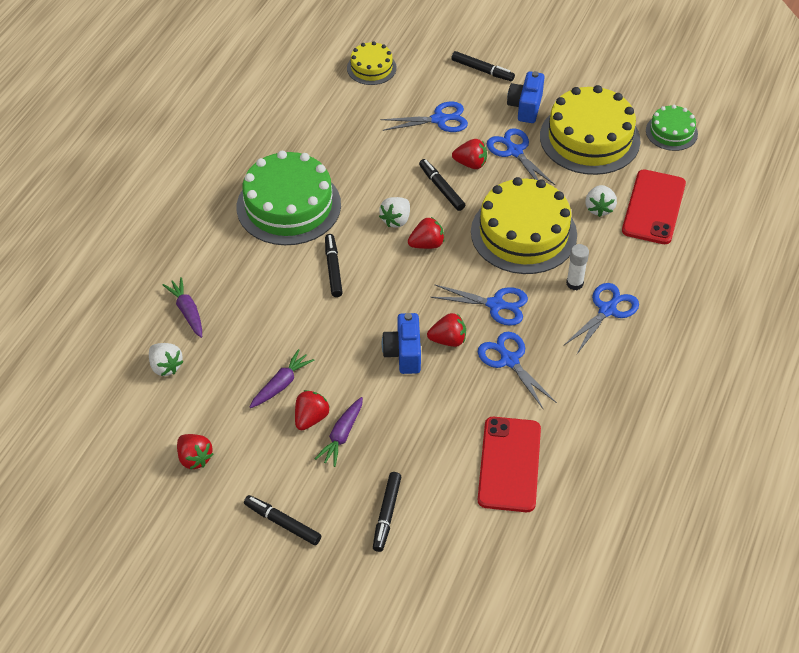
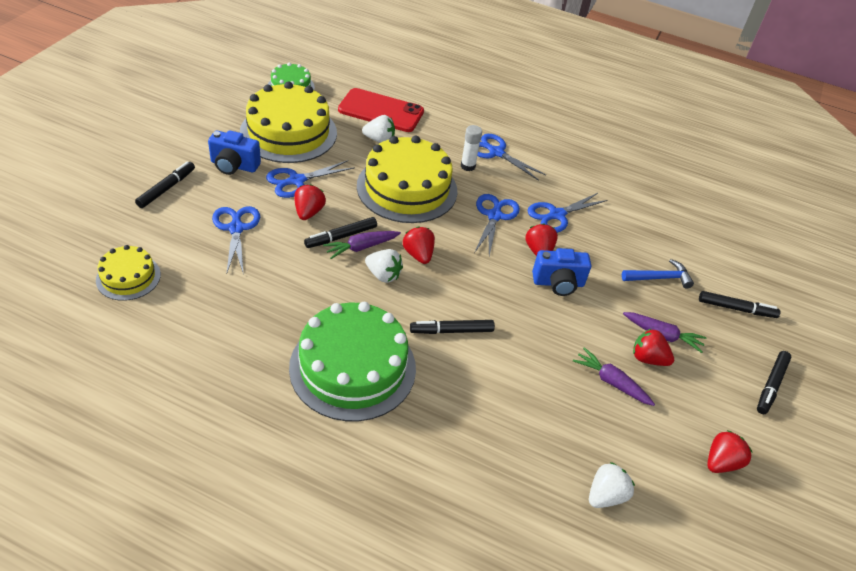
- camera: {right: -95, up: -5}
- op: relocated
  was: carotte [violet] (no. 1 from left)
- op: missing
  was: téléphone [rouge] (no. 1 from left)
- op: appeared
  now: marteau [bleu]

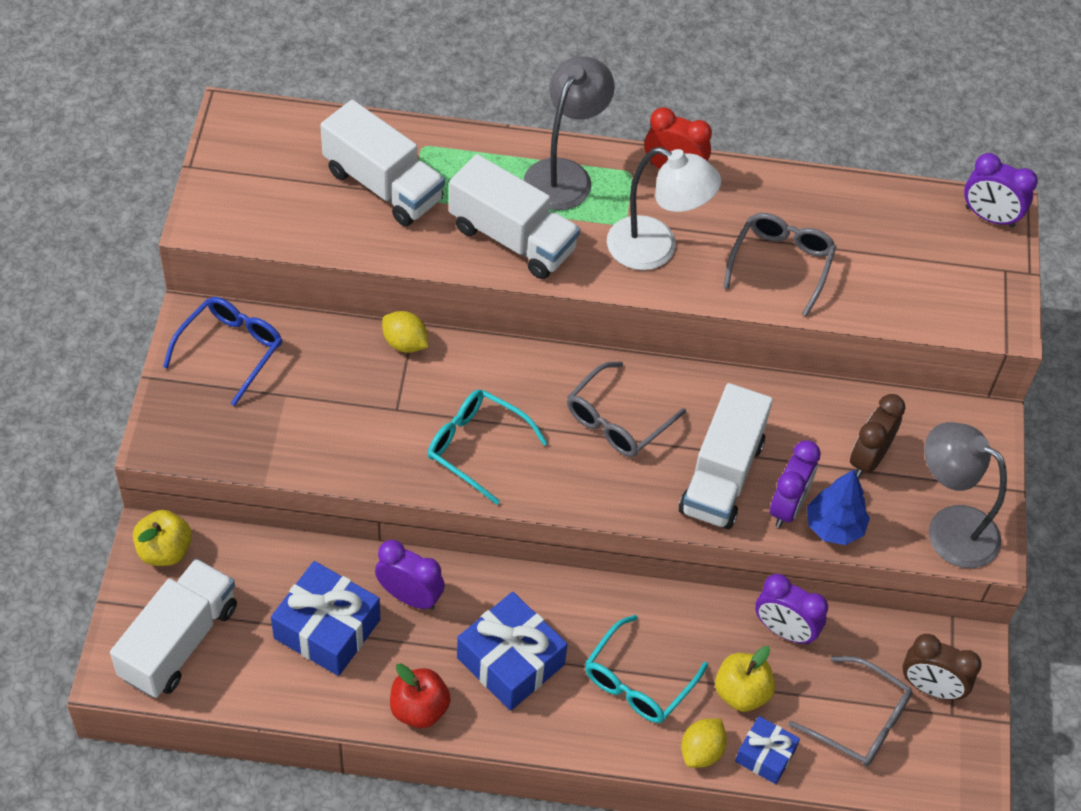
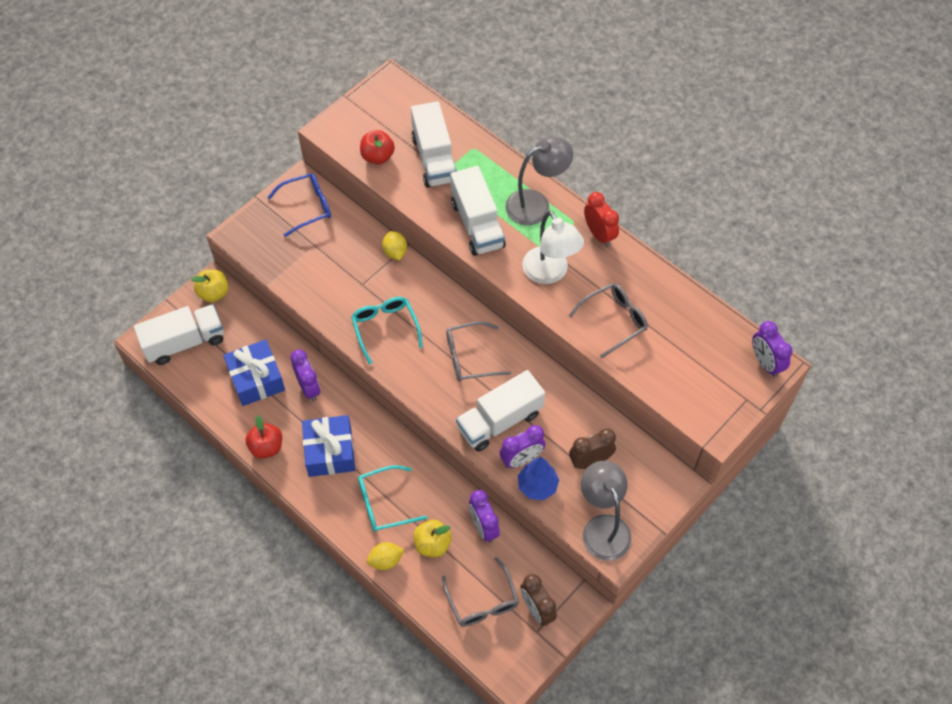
- camera: {right: 40, up: 5}
- op: missing
  was: cadeau [bleu] (no. 3 from left)
- op: appeared
  now: pomme [rouge] (no. 2 from left)

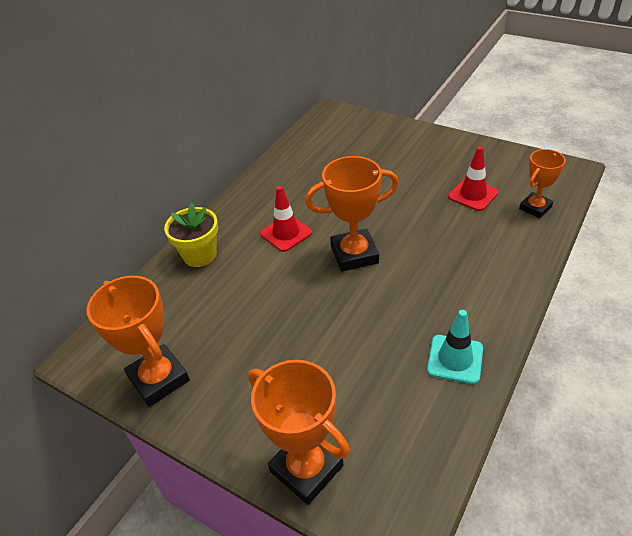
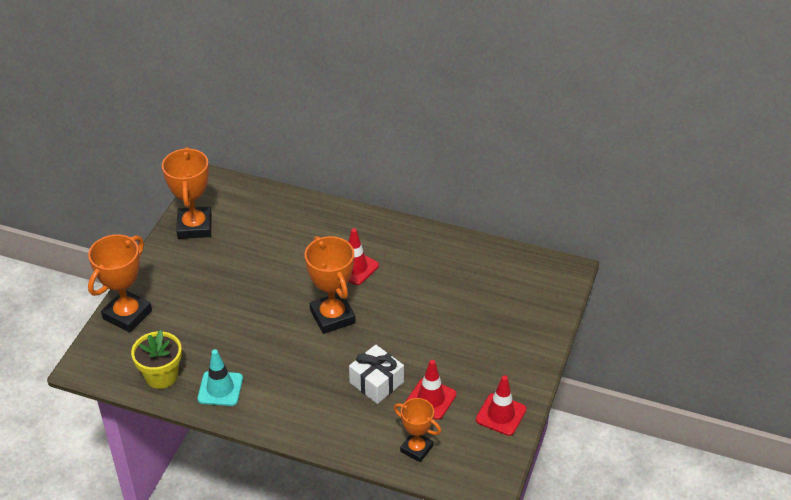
- camera: {right: 75, up: 0}
- op: relocated
  was: pot de fleurs [jaune]
- op: spun
  was: trophée [orange] (no. 1 from left in the first image)
  clockwise: -45
- op: appeared
  now: cadeau [blanc]
- op: appeared
  now: cône de chantier [rouge] (no. 3 from left)

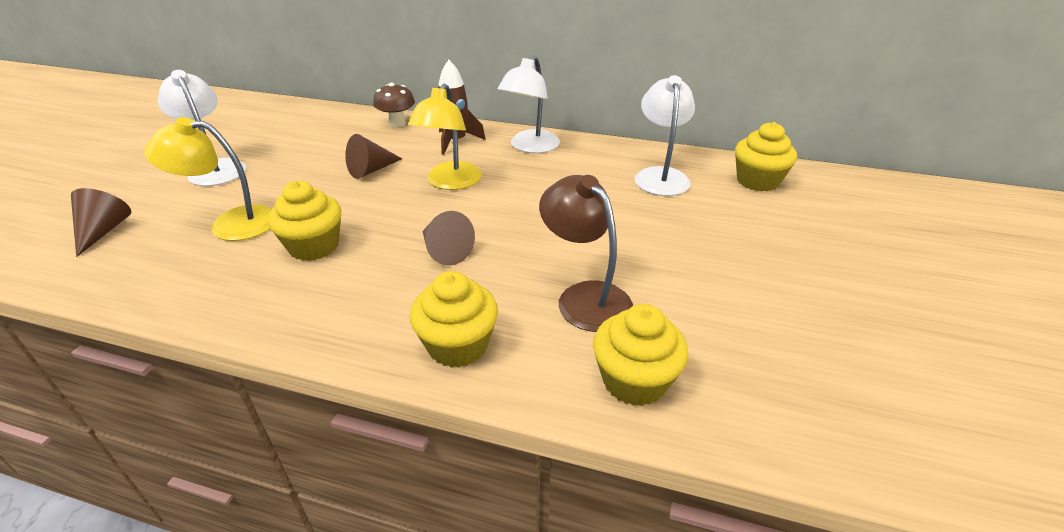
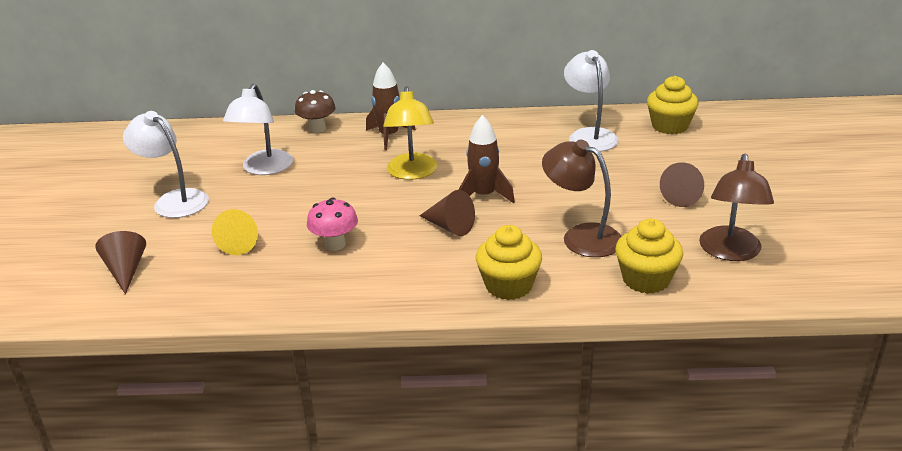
- camera: {right: -15, up: -5}
- op: relocated
  was: lampe [blanc] (no. 2 from left)
- op: exchanged
  was: lampe [jaune] (no. 1 from left)
  now: cône [jaune]
- op: relocated
  was: cône [marron] (no. 2 from left in the first image)
  now: cône [marron] (no. 3 from left)
- op: exchanged
  was: muffin [jaune] (no. 1 from left)
  now: champignon [rose]
- op: appeared
  now: fusée [marron] (no. 2 from left)
- op: appeared
  now: lampe [marron] (no. 2 from left)

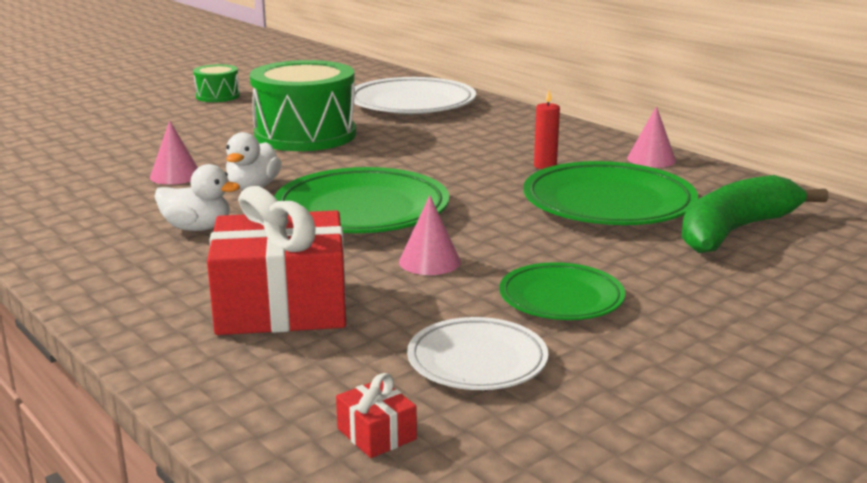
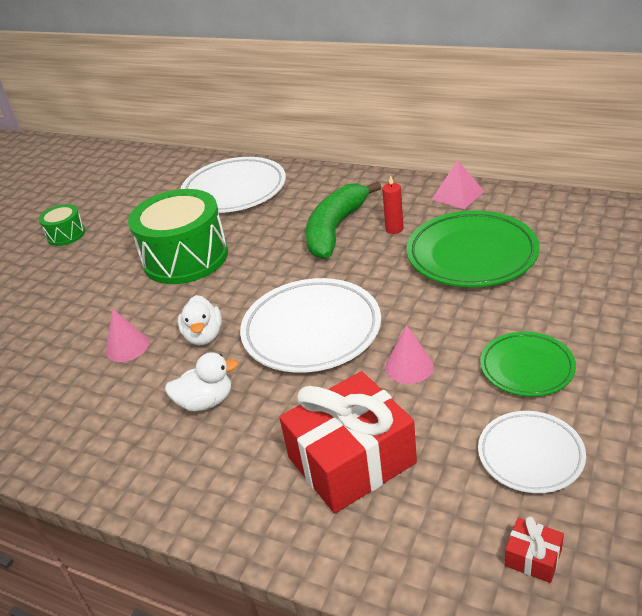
- camera: {right: -20, up: 15}
- op: exchanged
  was: cône [rose] (no. 3 from left)
  now: pyramide [rose]
- op: colour
  was: assiette [vert] (no. 1 from left)
  now: assiette [blanc] (no. 2 from left)
- op: relocated
  was: banane [vert]

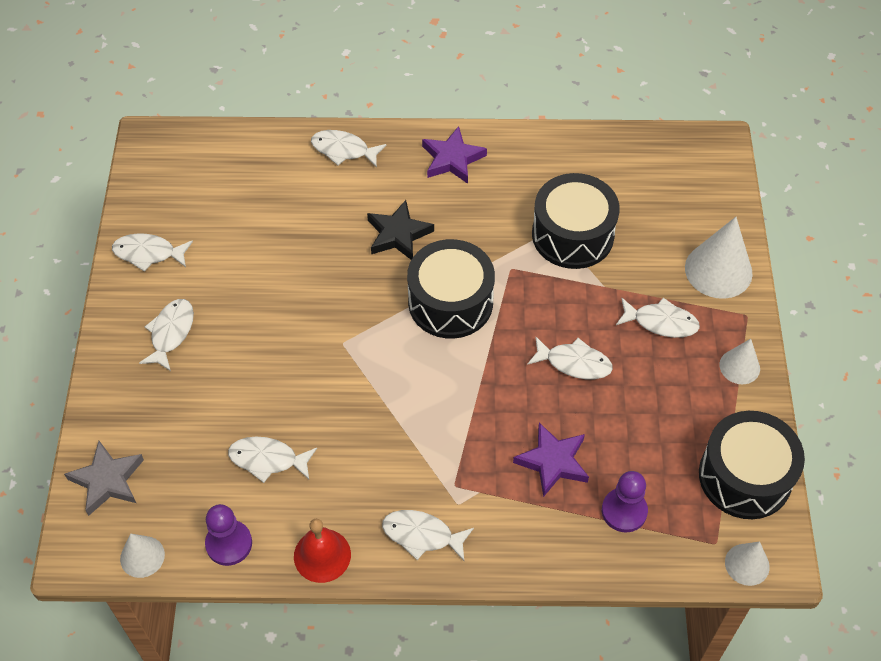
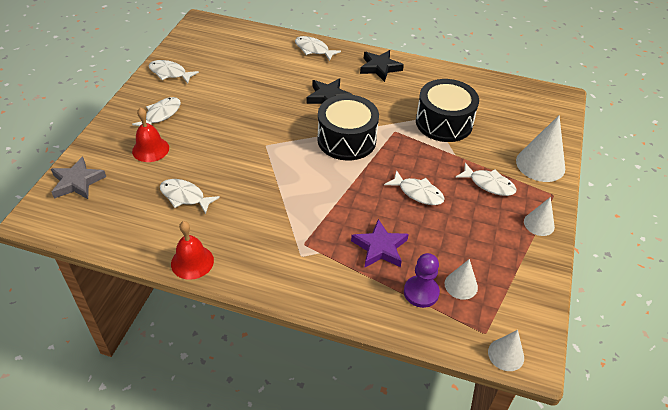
- camera: {right: 15, up: -10}
- op: colour
  was: étoile [violet] (no. 1 from left)
  now: étoile [noir] (no. 2 from left)
- op: missing
  was: tambour [noir] (no. 3 from left)
- op: missing
  was: pion [violet] (no. 1 from left)
- op: missing
  was: poisson [blanc] (no. 5 from left)
- op: relocated
  was: cône [blanc] (no. 1 from left)
- op: appeared
  now: cloche [rouge] (no. 1 from left)

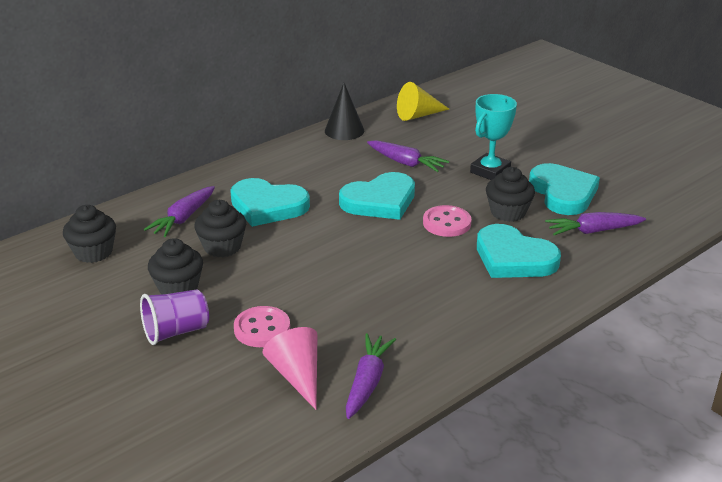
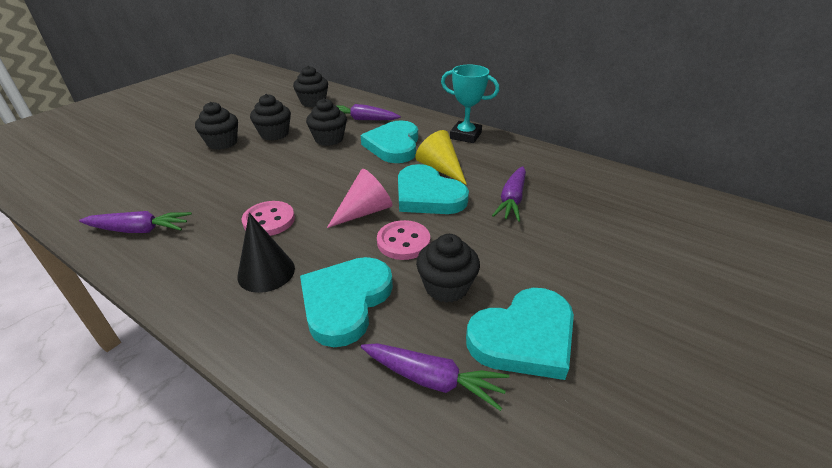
- camera: {right: 75, up: 5}
- op: relocated
  was: cône [jaune]
- op: relocated
  was: cône [noir]
- op: relocated
  was: trophée [turquoise]
- op: spun
  was: carotte [violet] (no. 4 from left in the first image)
  clockwise: 135
- op: exchanged
  was: gobelet [violet]
  now: muffin [noir] (no. 1 from left)
- op: relocated
  was: bouton [rose] (no. 1 from left)
- op: relocated
  was: cône [rose]

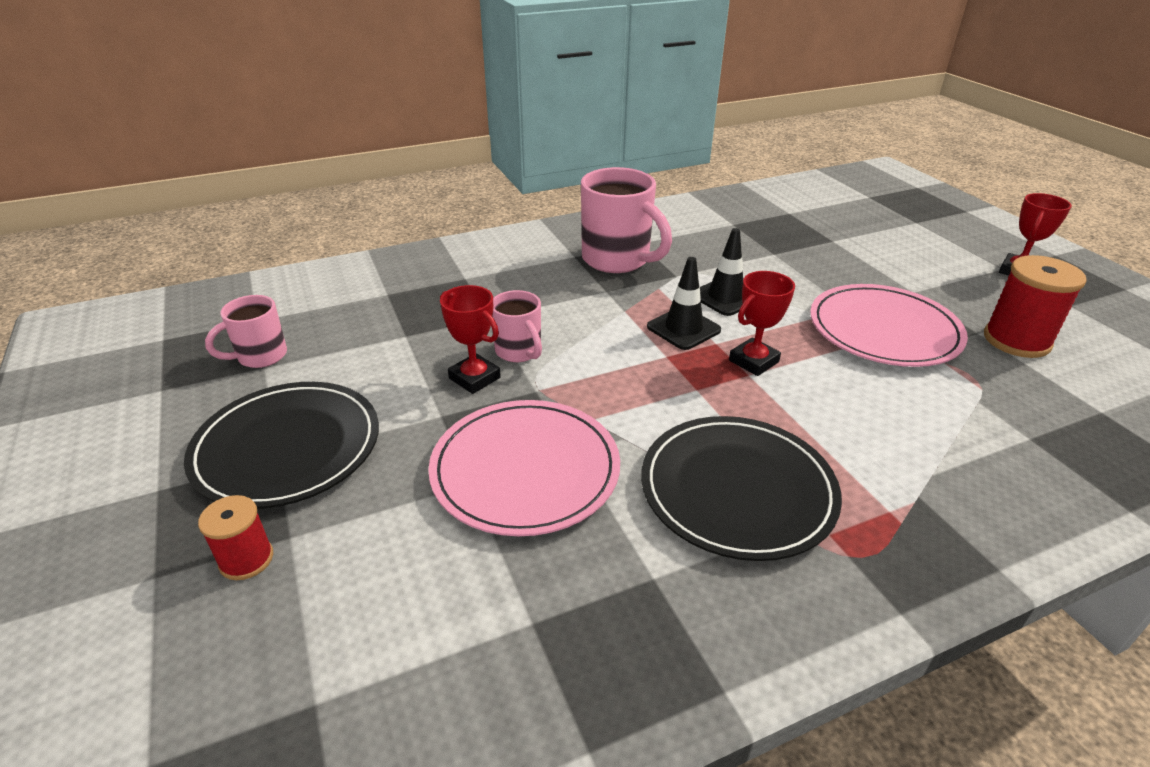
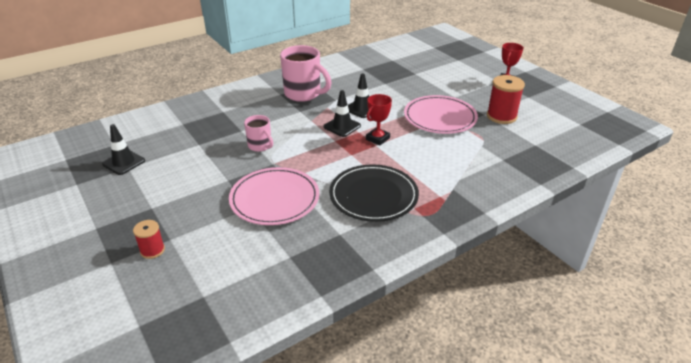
- camera: {right: -10, up: 0}
- op: missing
  was: trophée [rouge] (no. 1 from left)
- op: exchanged
  was: tasse [rose] (no. 1 from left)
  now: cône de chantier [noir] (no. 1 from left)
- op: missing
  was: assiette [noir] (no. 1 from left)

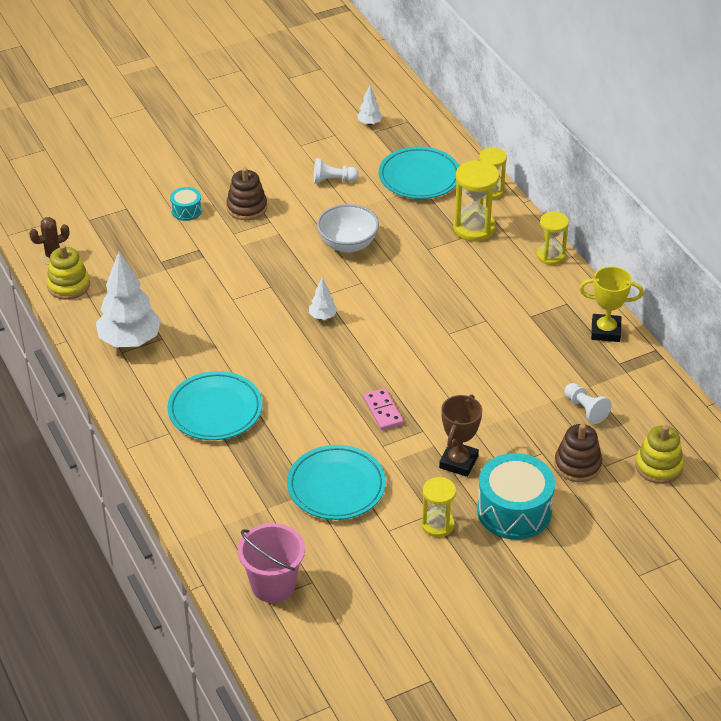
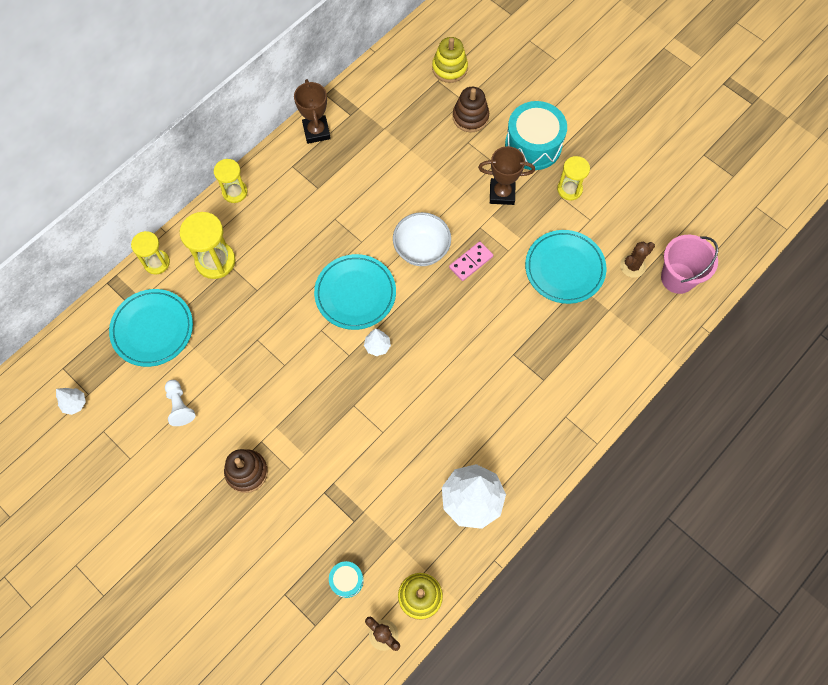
- camera: {right: -110, up: 25}
- op: relocated
  was: tambour [turquoise] (no. 1 from left)
- op: relocated
  was: bol [blanc]
- op: colour
  was: trophée [jaune]
  now: trophée [marron] (no. 1 from left)
- op: relocated
  was: assiette [turquoise] (no. 1 from left in the first image)
  now: assiette [turquoise] (no. 2 from left)
- op: missing
  was: pion [blanc] (no. 2 from left)
- op: appeared
  now: cactus [marron] (no. 2 from left)

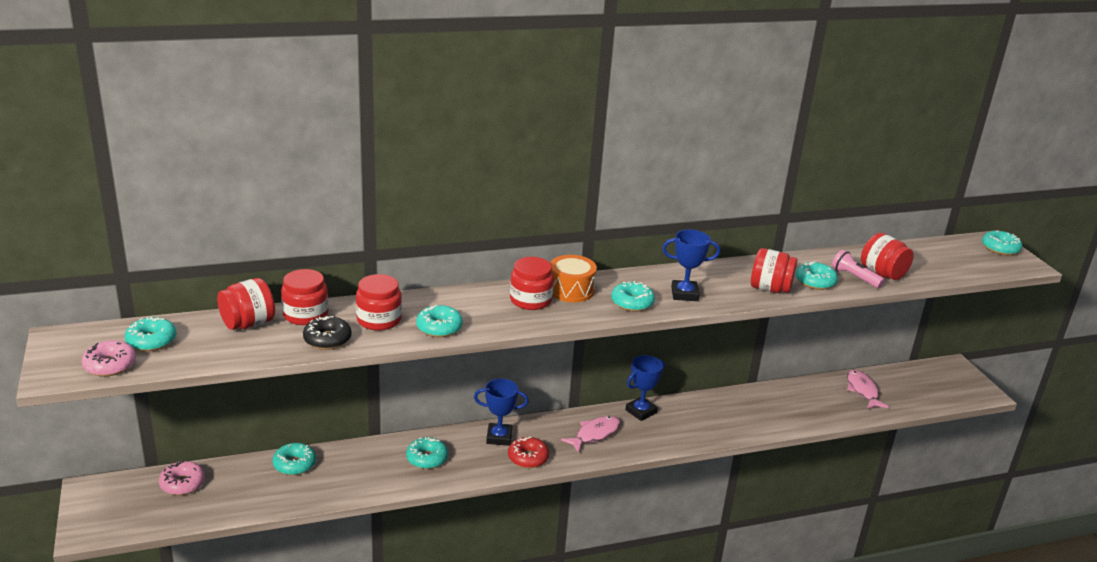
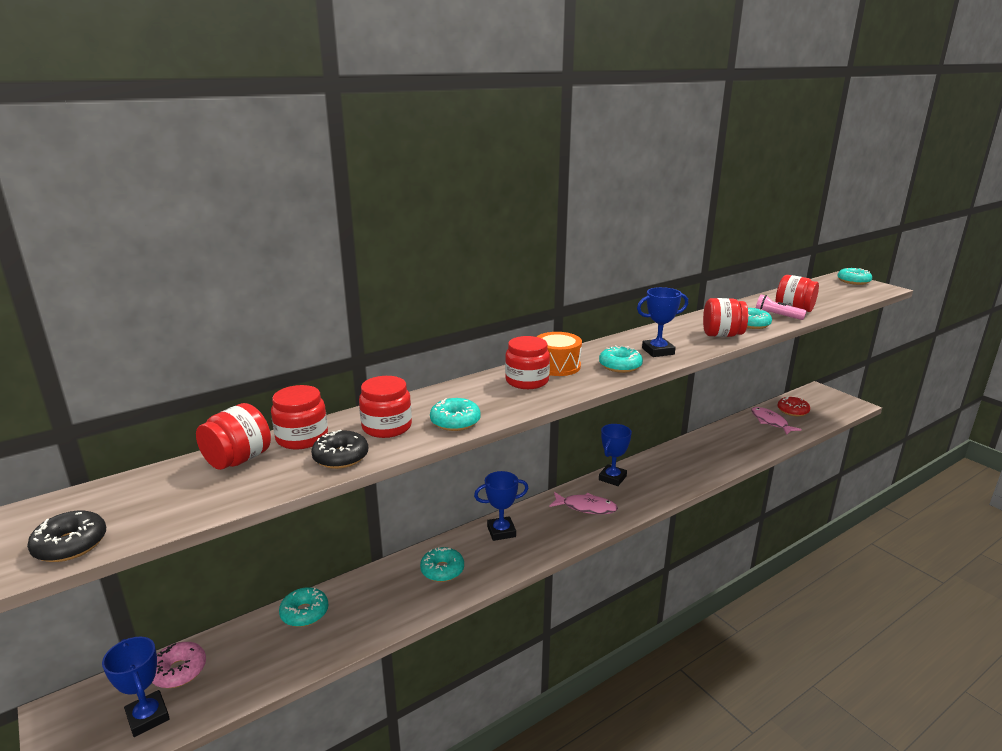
- camera: {right: -15, up: -5}
- op: missing
  was: beignet [turquoise] (no. 1 from left)
- op: colour
  was: beignet [rose] (no. 1 from left)
  now: beignet [noir] (no. 1 from left)
- op: spun
  was: poisson [rose] (no. 1 from left)
  clockwise: 75
- op: relocated
  was: beignet [rouge]
- op: appeared
  now: trophée [bleu] (no. 1 from left)

